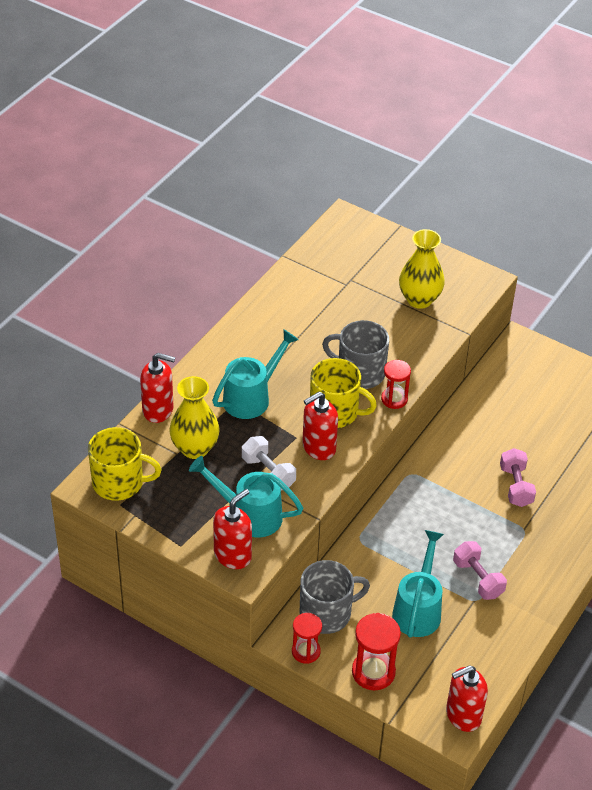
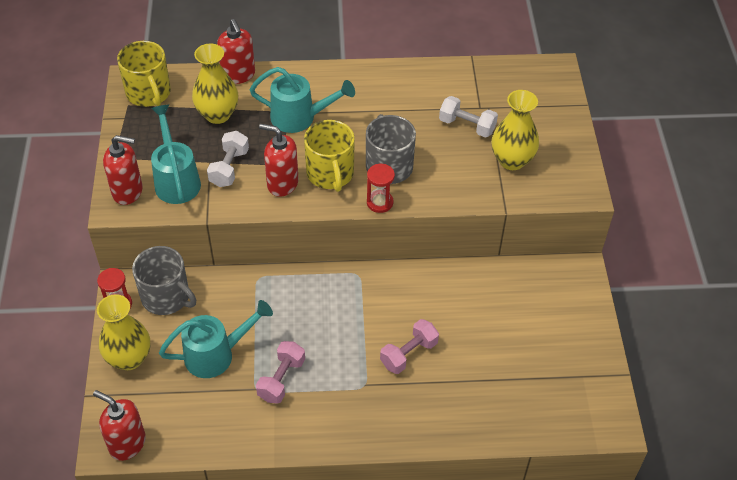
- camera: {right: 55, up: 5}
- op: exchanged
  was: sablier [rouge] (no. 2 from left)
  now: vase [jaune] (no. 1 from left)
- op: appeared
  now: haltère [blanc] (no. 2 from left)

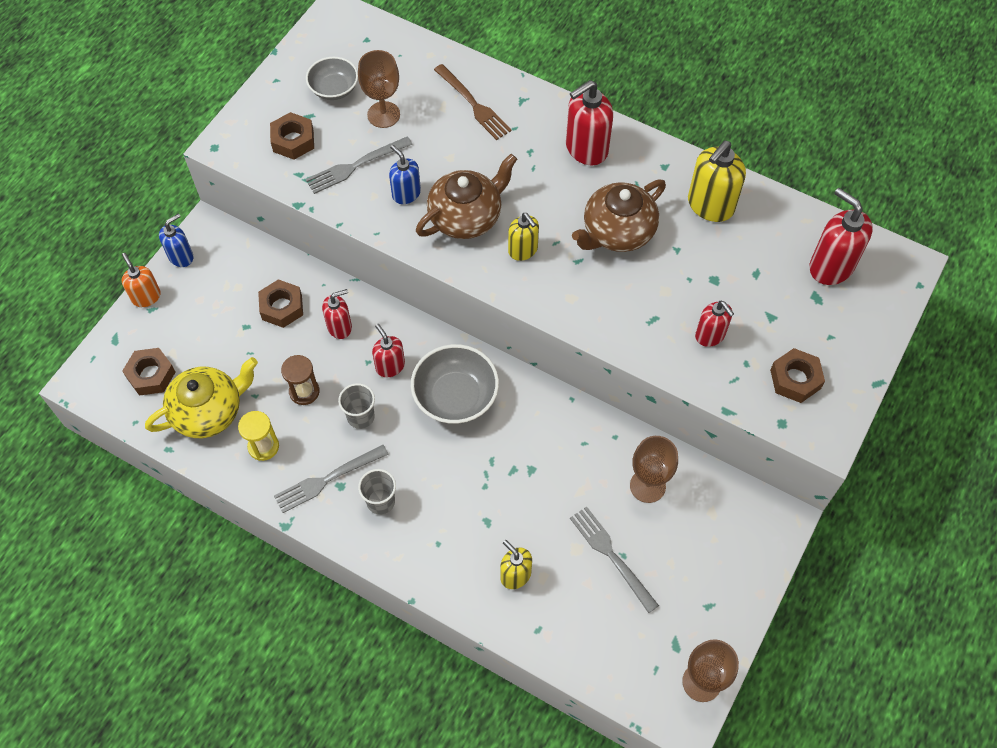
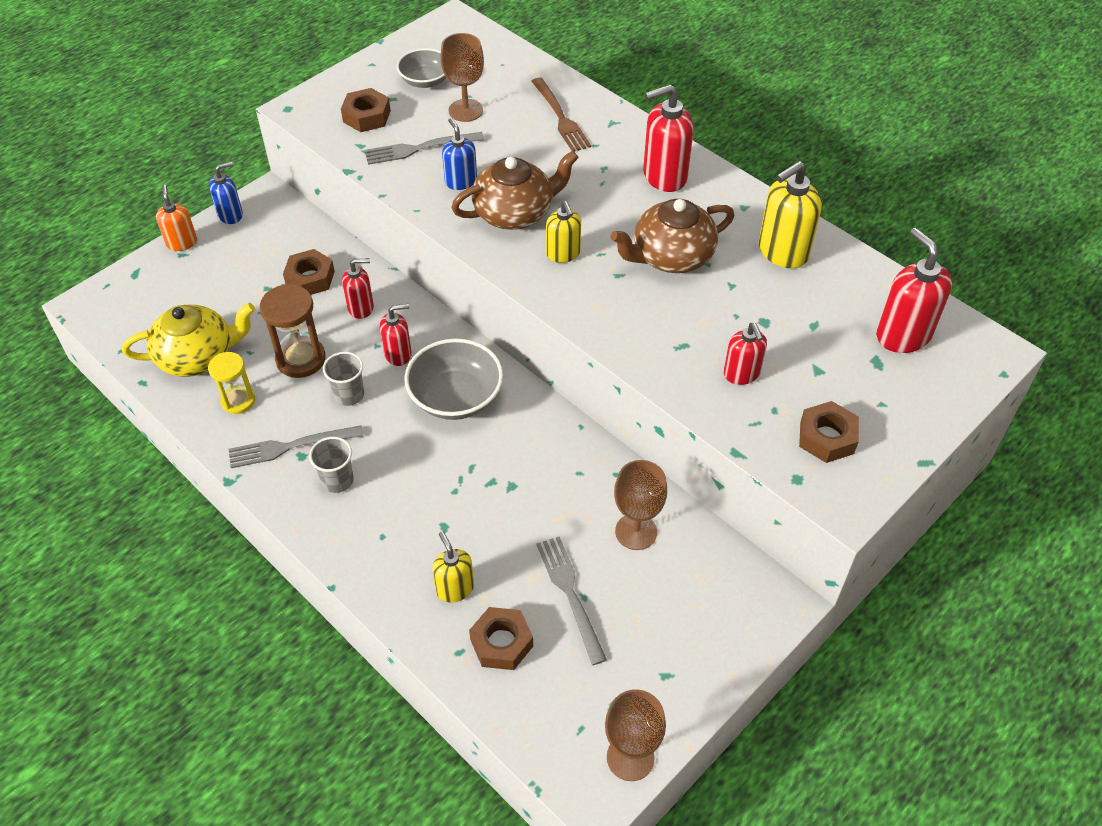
- camera: {right: 15, up: -10}
- op: spun
  was: distributeur de savon [rouge] (no. 2 from left)
  clockwise: 90
- op: relocated
  was: écrou [marron] (no. 1 from left in the first image)
  now: écrou [marron] (no. 3 from left)
- op: size
  was: sablier [marron]
  ratio: 1.5

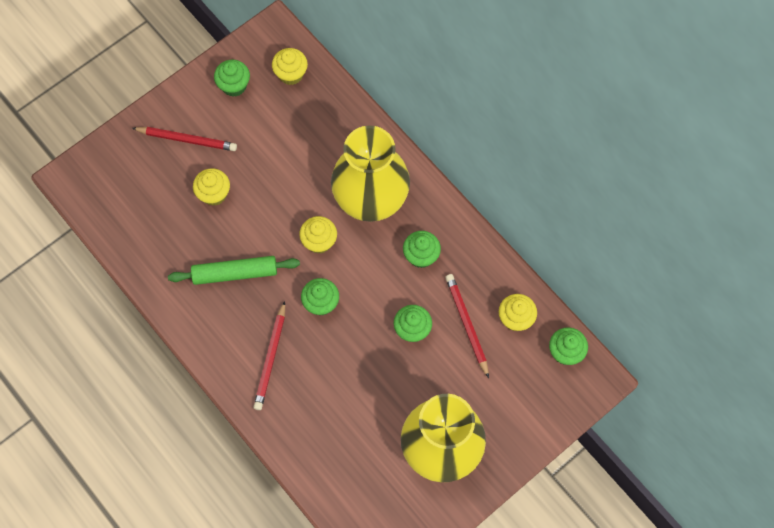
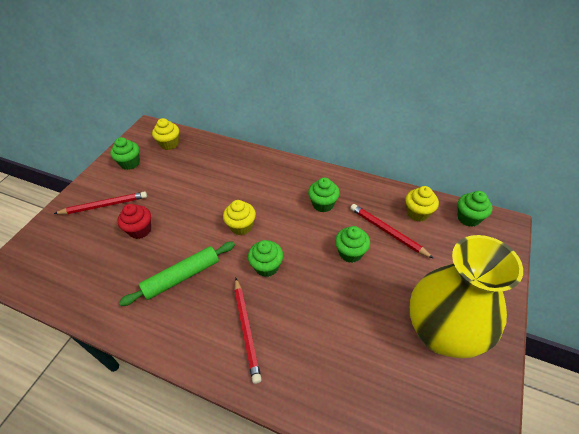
- camera: {right: -25, up: -20}
- op: missing
  was: vase [jaune] (no. 1 from left)
- op: colour
  was: muffin [jaune] (no. 1 from left)
  now: muffin [rouge]

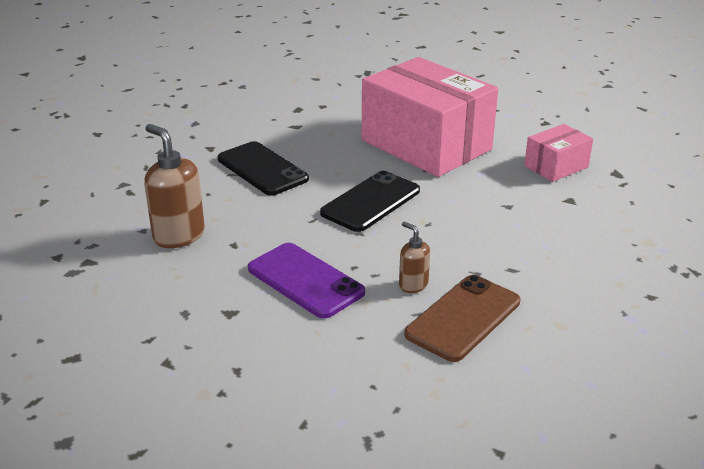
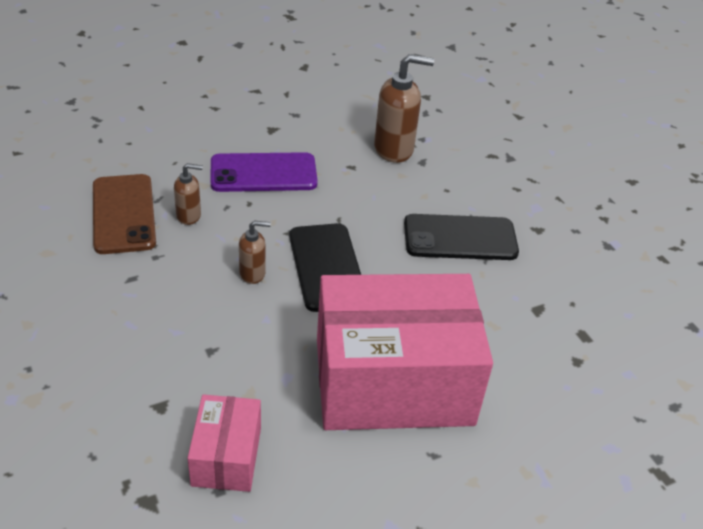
- camera: {right: 125, up: 10}
- op: appeared
  now: distributeur de savon [marron] (no. 2 from left)

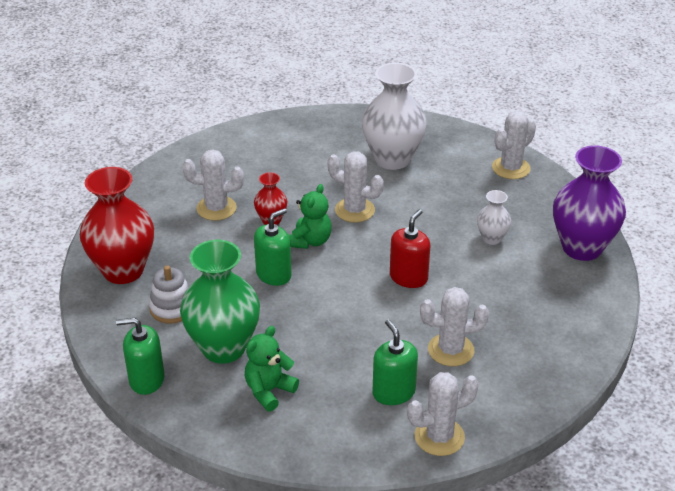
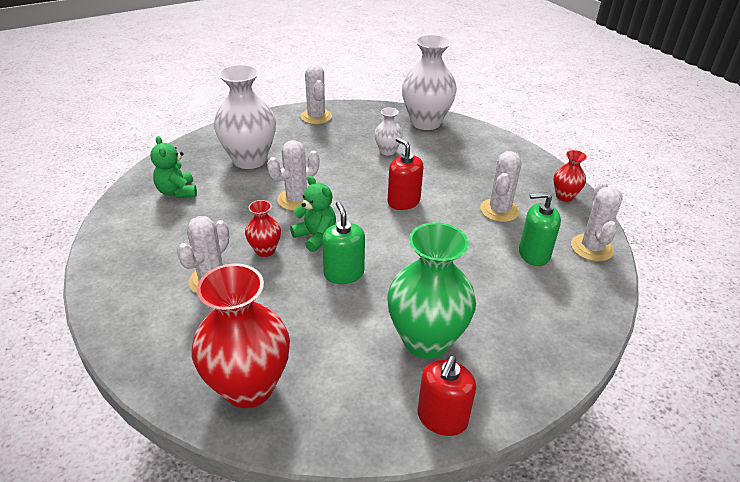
- camera: {right: -65, up: 0}
- op: colour
  was: vase [violet]
  now: vase [blanc] (no. 3 from left)
- op: missing
  was: jouet à empiler [blanc]
- op: colour
  was: distributeur de savon [vert] (no. 1 from left)
  now: distributeur de savon [rouge] (no. 2 from left)
- op: relocated
  was: ours en peluche [vert] (no. 1 from left)
- op: appeared
  now: vase [rouge] (no. 3 from left)

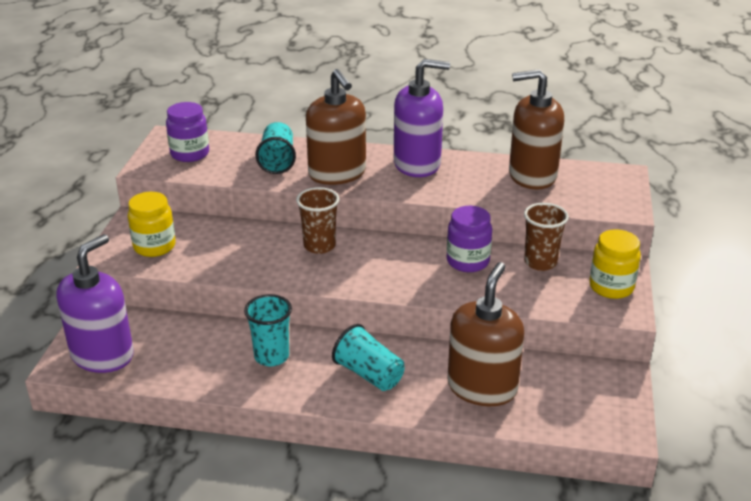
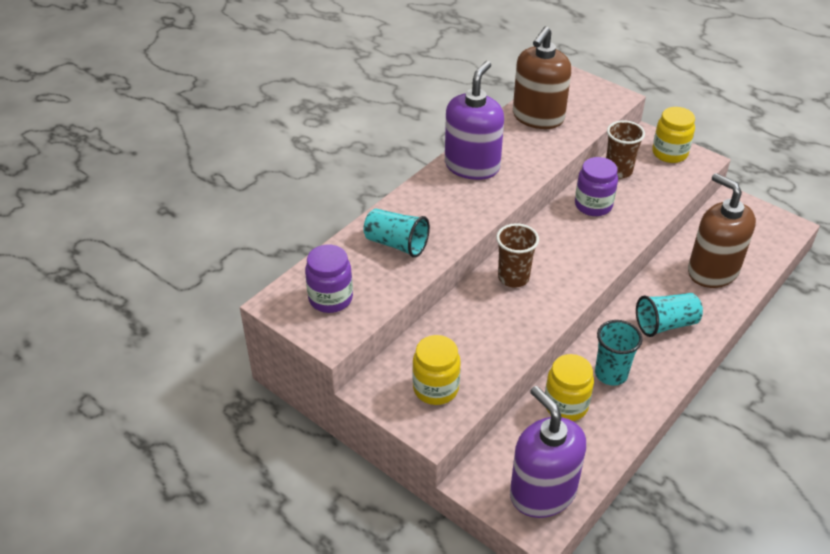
- camera: {right: -60, up: 10}
- op: missing
  was: distributeur de savon [marron] (no. 1 from left)
- op: appeared
  now: bocal [jaune] (no. 2 from left)

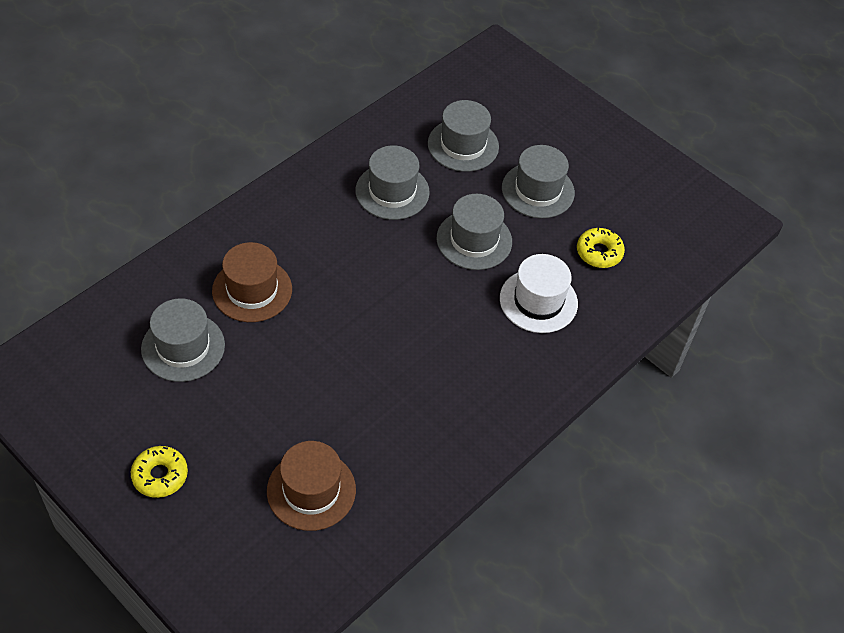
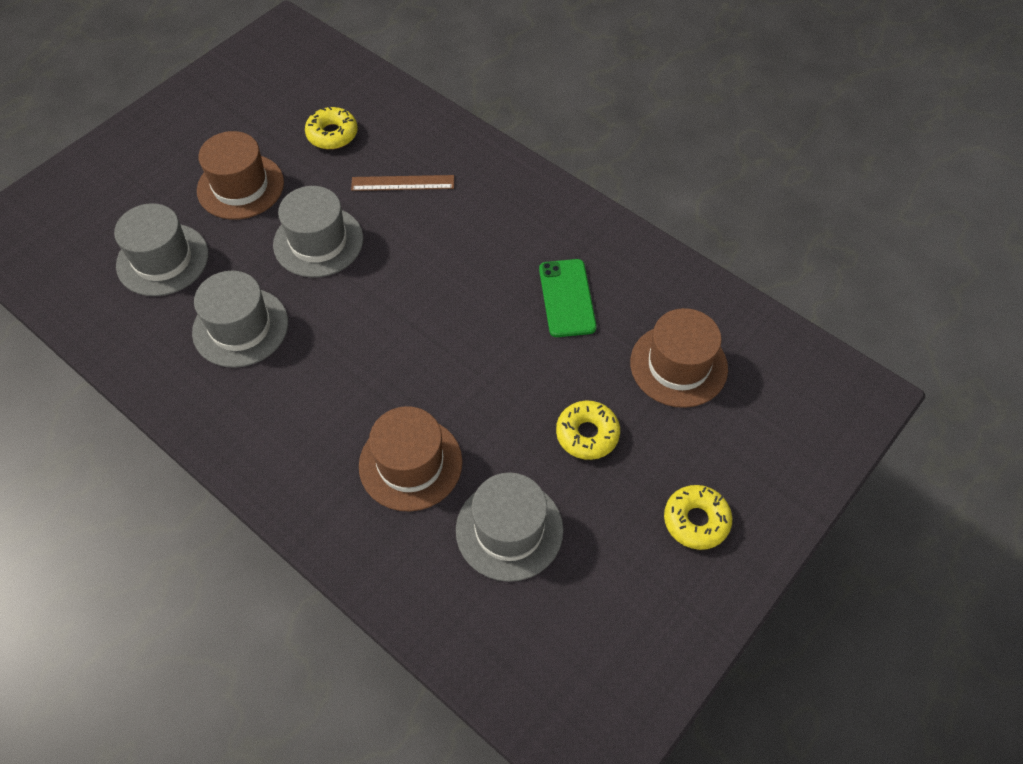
- camera: {right: -90, up: 5}
- op: colour
  was: chapeau [gris] (no. 5 from left)
  now: chapeau [marron] (no. 1 from left)
- op: exchanged
  was: chapeau [blanc]
  now: règle [marron]
- op: appeared
  now: téléphone [vert]
- op: appeared
  now: beignet [jaune] (no. 2 from left)

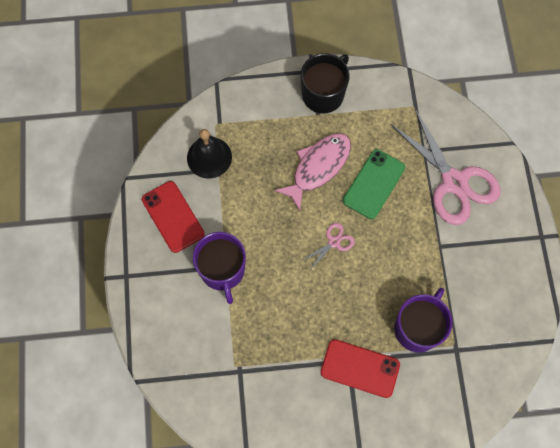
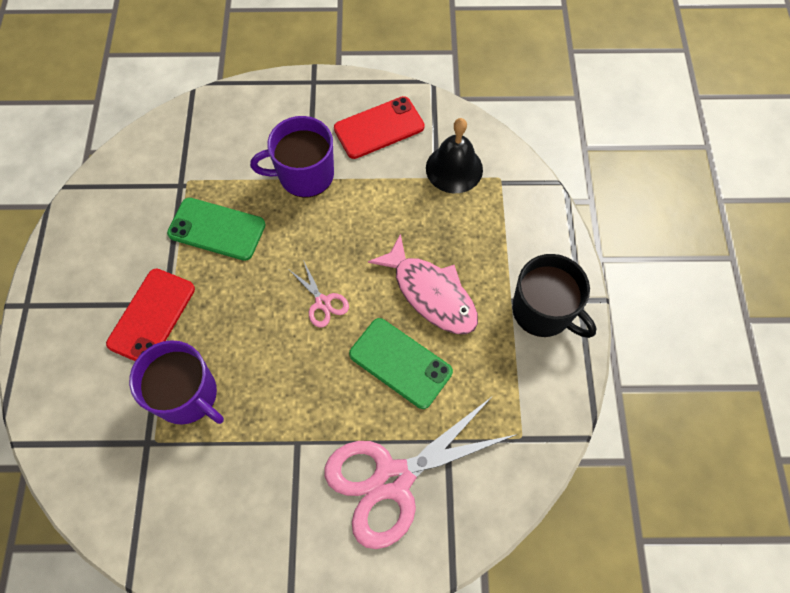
- camera: {right: 95, up: -5}
- op: appeared
  now: téléphone [vert] (no. 1 from left)

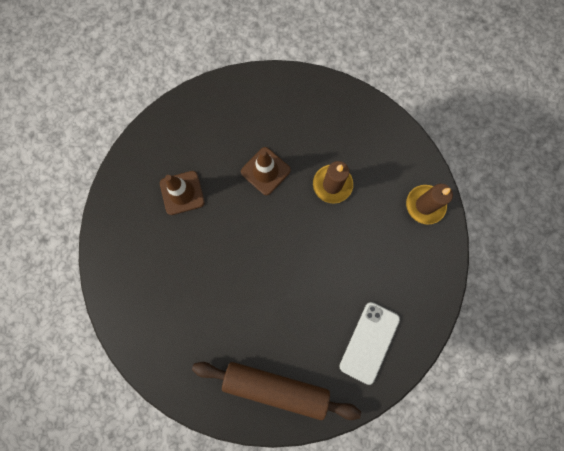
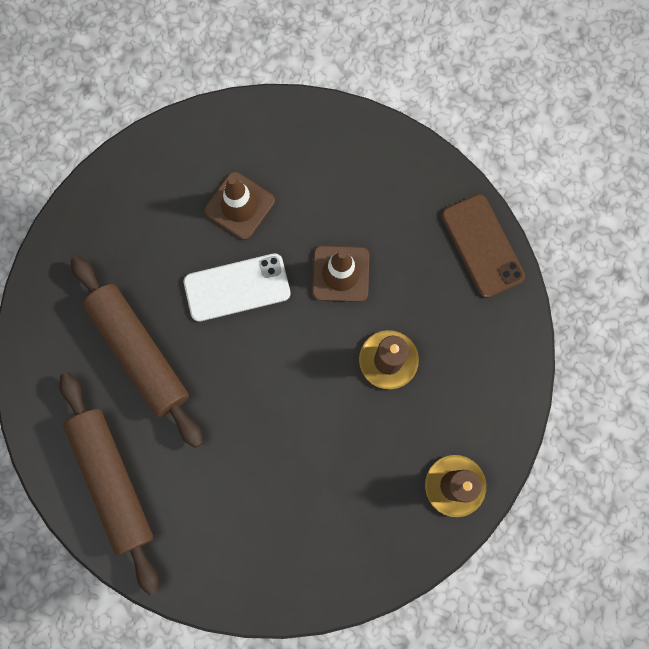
- camera: {right: 50, up: 0}
- op: relocated
  was: téléphone [blanc]
- op: appeared
  now: téléphone [marron]
- op: appeared
  now: rouleau à pâtisserie [marron] (no. 2 from left)

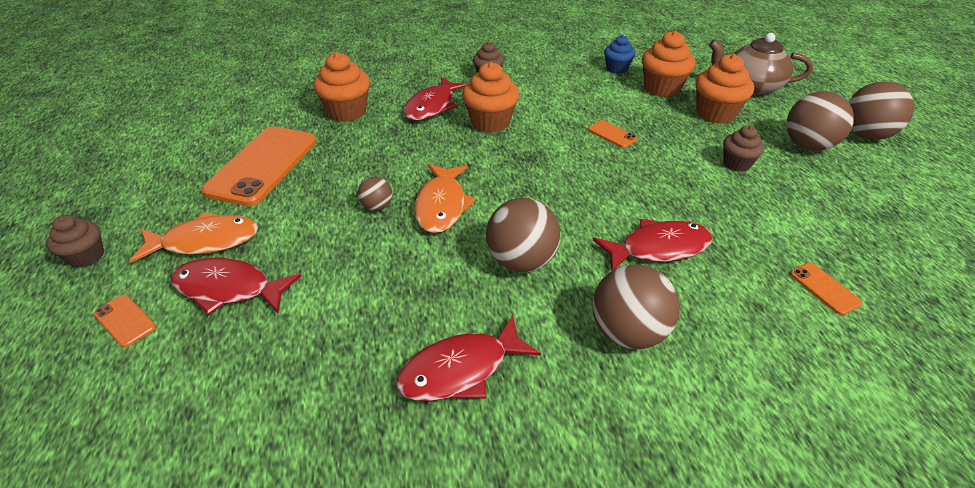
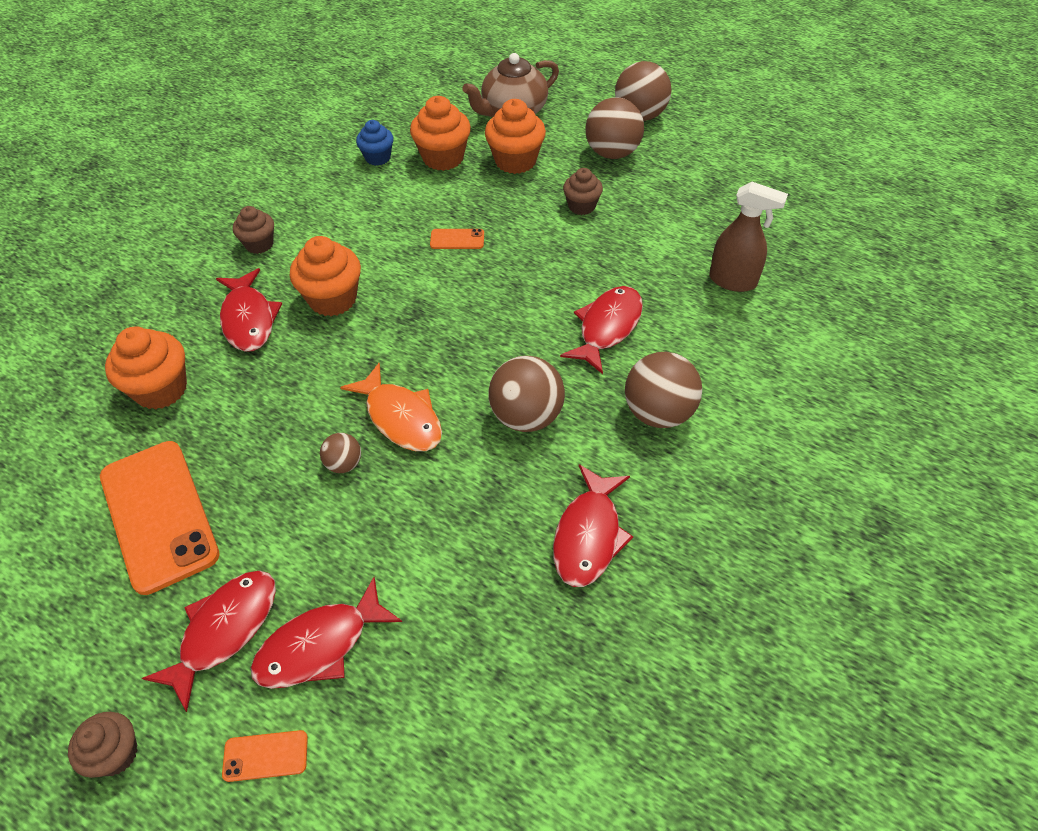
- camera: {right: -45, up: 10}
- op: colour
  was: poisson [orange] (no. 1 from left)
  now: poisson [rouge] (no. 1 from left)
- op: exchanged
  was: téléphone [orange] (no. 4 from left)
  now: vaporisateur [marron]

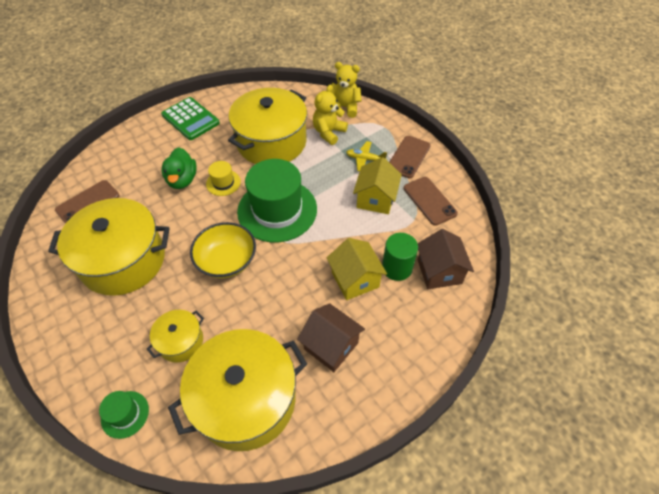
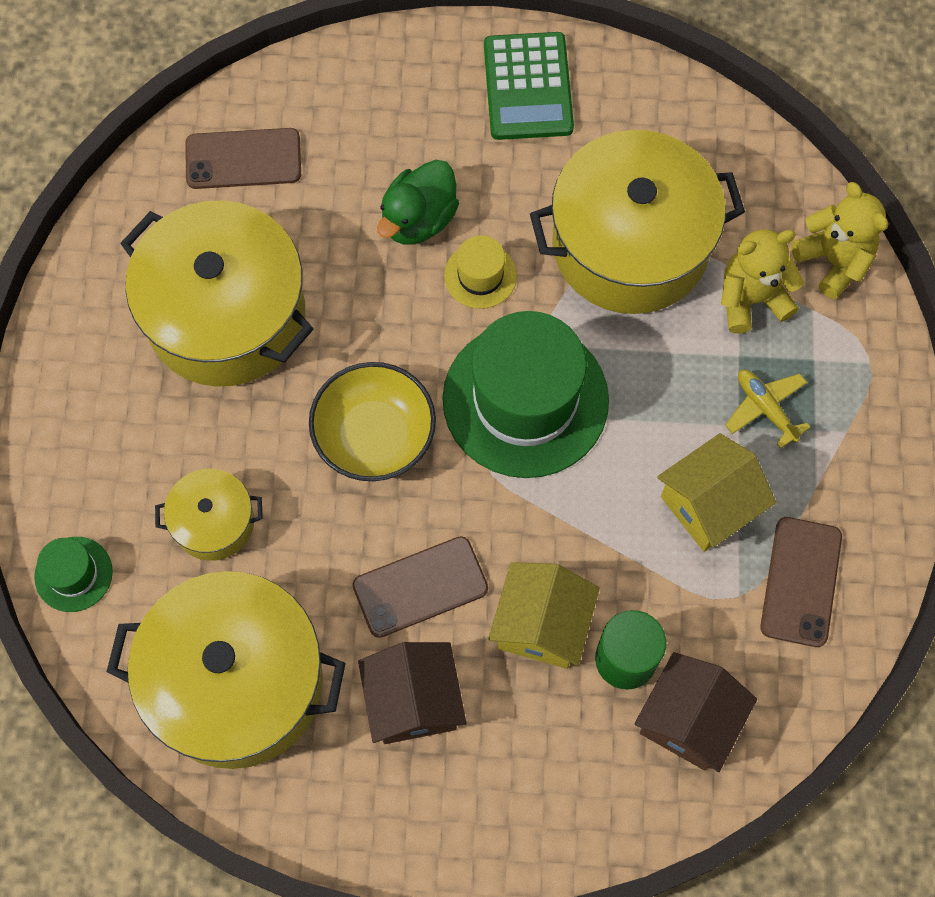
- camera: {right: 40, up: 15}
- op: relocated
  was: téléphone [marron] (no. 2 from left)

